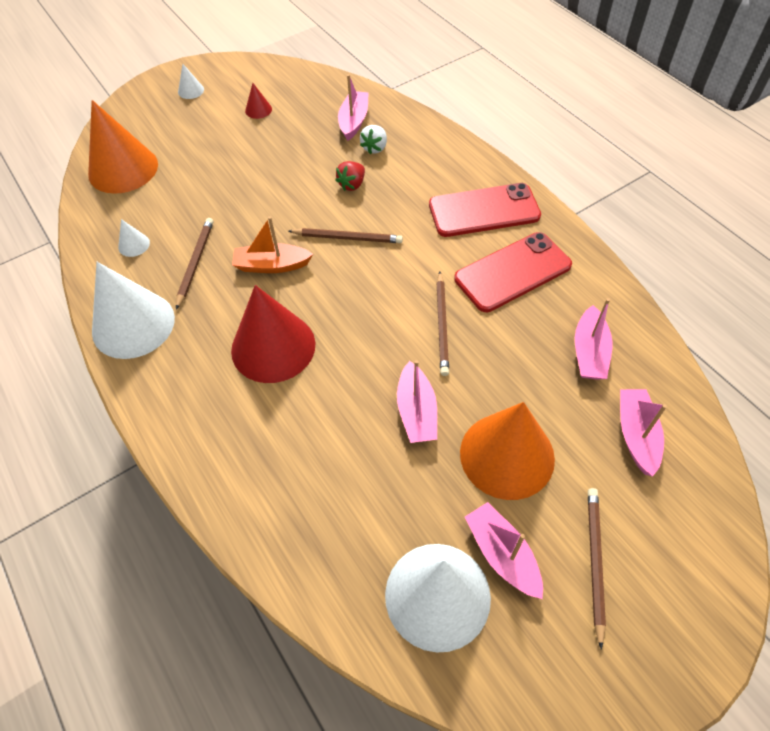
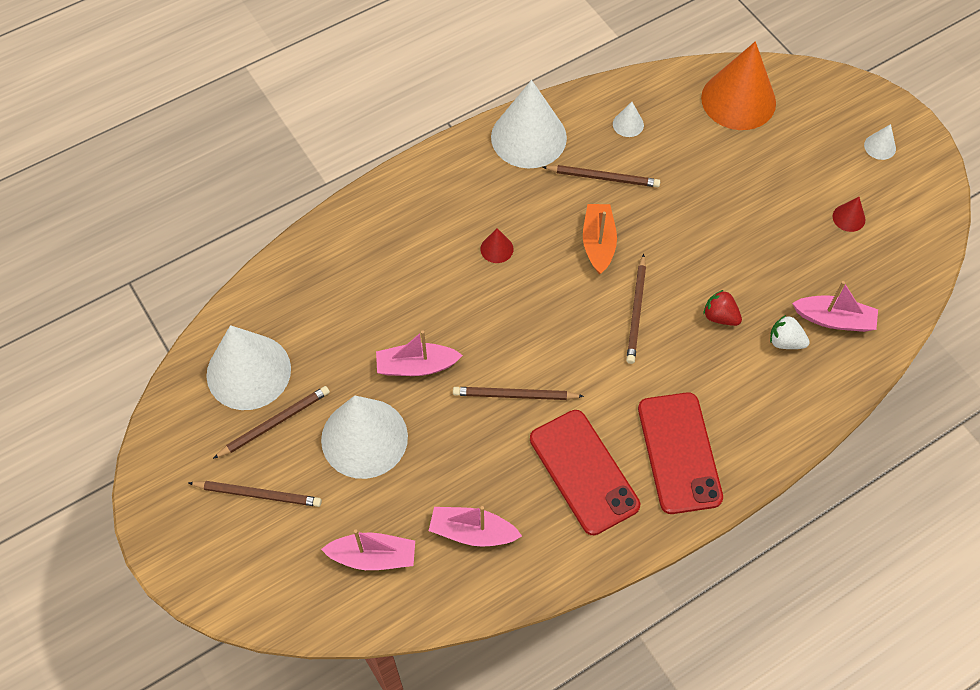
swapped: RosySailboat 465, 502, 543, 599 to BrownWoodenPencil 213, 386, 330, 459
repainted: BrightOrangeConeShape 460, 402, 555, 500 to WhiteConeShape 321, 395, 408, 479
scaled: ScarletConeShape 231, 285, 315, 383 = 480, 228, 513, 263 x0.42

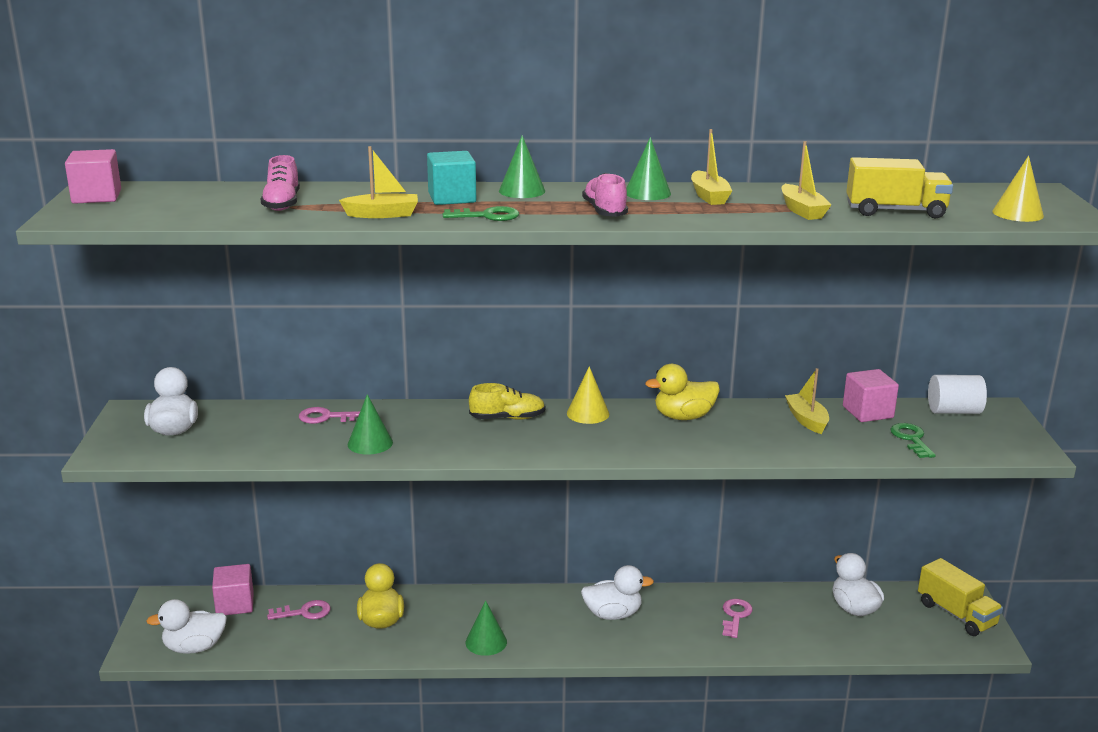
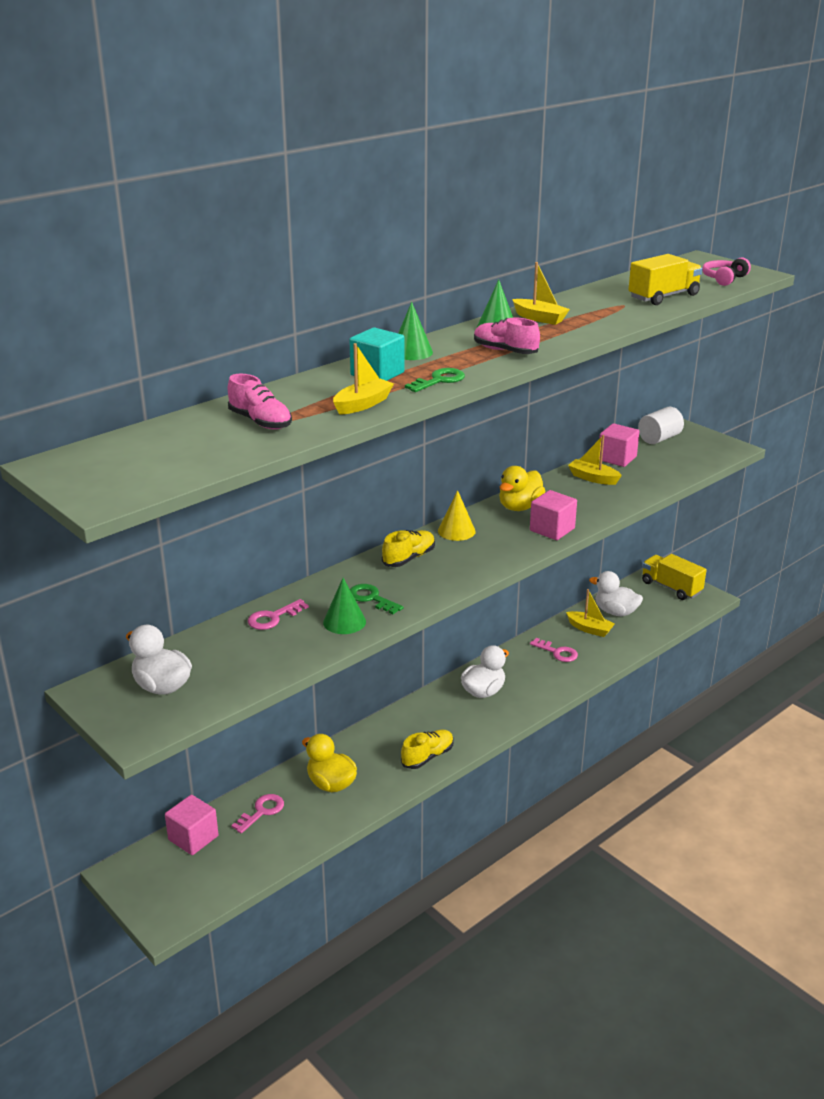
gone: WhiteDuck 146, 599, 227, 654
shifted: RosyBlock 65, 149, 121, 204 to 530, 490, 577, 540; GoldenSailboat 781, 141, 831, 220 to 566, 589, 615, 637; EmeraldKey 890, 423, 936, 458 to 350, 584, 403, 614
swapped: EmeraldConeShape 465, 600, 507, 656 to GoldenShoe 401, 730, 454, 769; GoldenConeShape 992, 156, 1044, 222 to RosyHeadphones 702, 258, 751, 286
rotated: RosyKey 723, 599, 753, 638 = 530, 638, 578, 662 150 degrees clockwise; GoldenTruck 918, 558, 1003, 636 = 642, 554, 706, 600 150 degrees counterclockwise

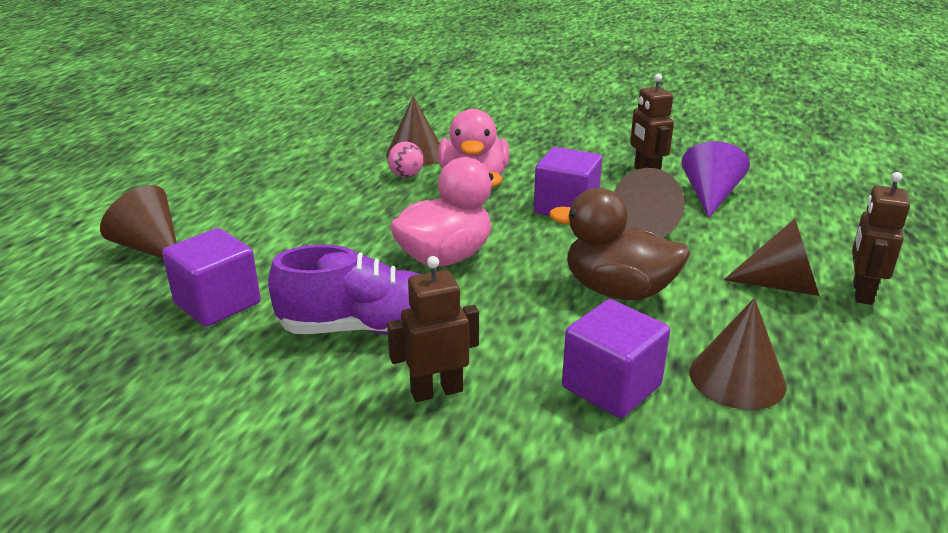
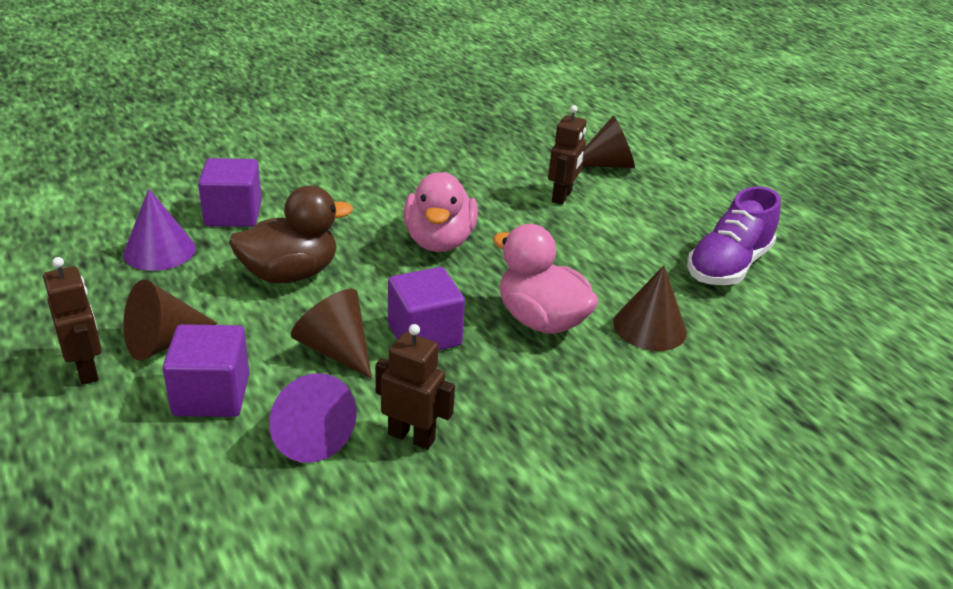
gone: RosySphere 388, 142, 424, 178
shifted: PurpleBlock 162, 228, 261, 327 to 162, 324, 250, 417; PurpleShoe 268, 245, 420, 335 to 687, 186, 781, 285; BrownToyRobot 387, 256, 479, 402 to 548, 105, 586, 205
repainted: BrownConeShape 689, 298, 786, 410 to PurpleConeShape 123, 189, 196, 271

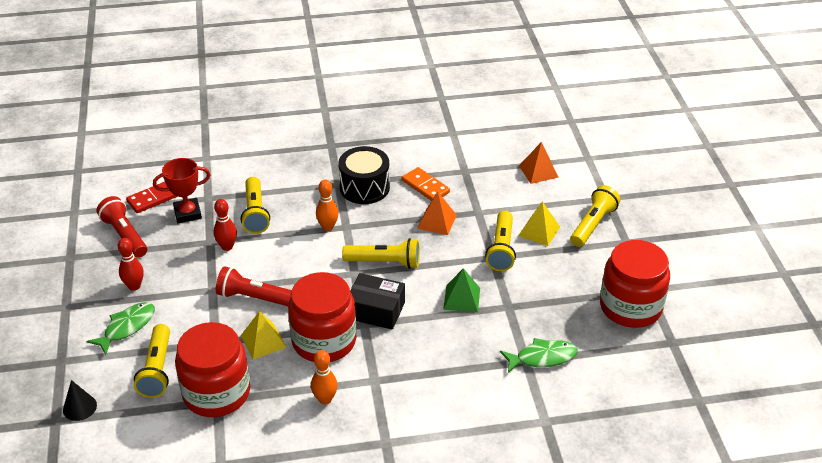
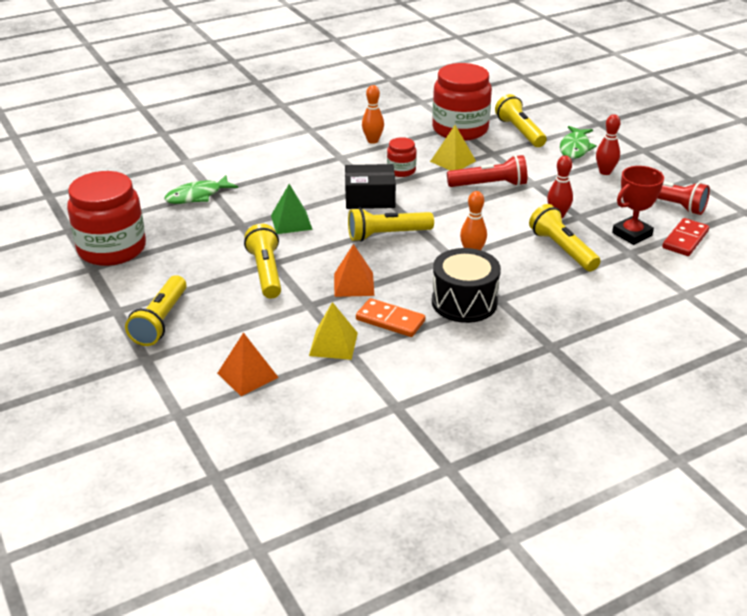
gone: BlackConeShape 63, 380, 97, 421
shifted: GoldenPyramidShape 518, 201, 560, 246 to 309, 302, 358, 360
scaled: ScarletJar 288, 272, 356, 362 = 387, 137, 416, 177 x0.48

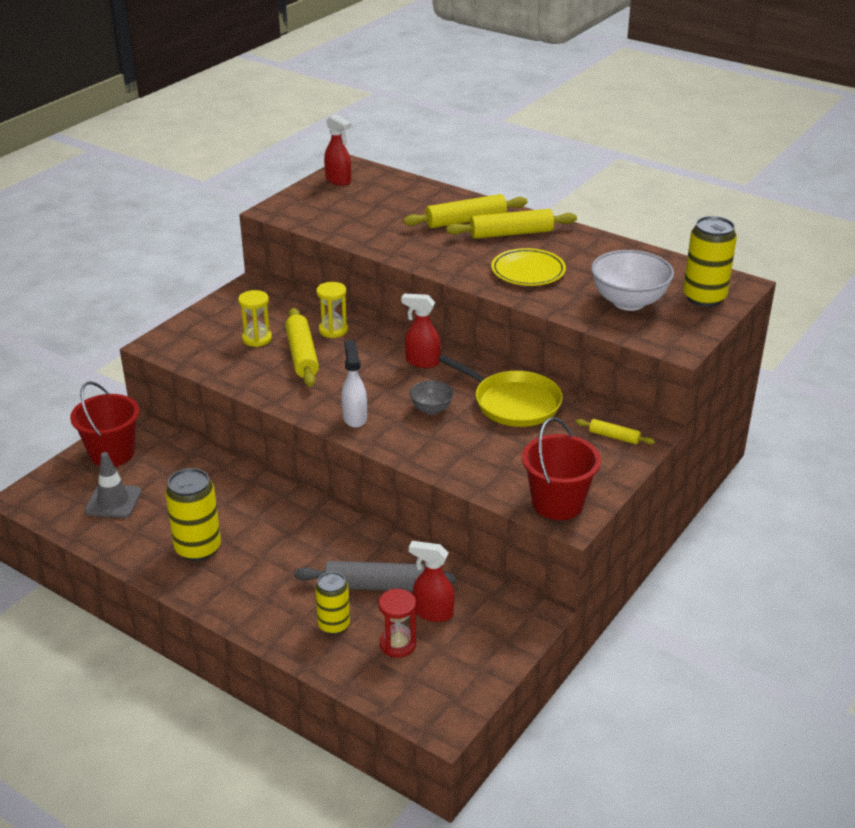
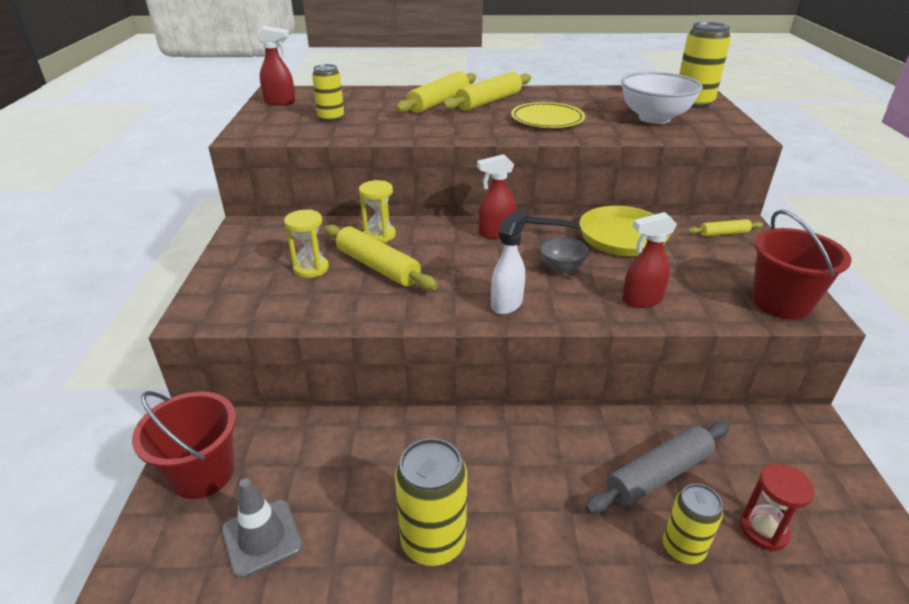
new: GoldenTin 312, 64, 344, 122
shifted: ScarletSprayCleaner 409, 541, 455, 622 to 622, 212, 677, 308
rotated: WhiteSprayCleaner 341, 340, 367, 428 = 491, 209, 529, 314 75 degrees clockwise

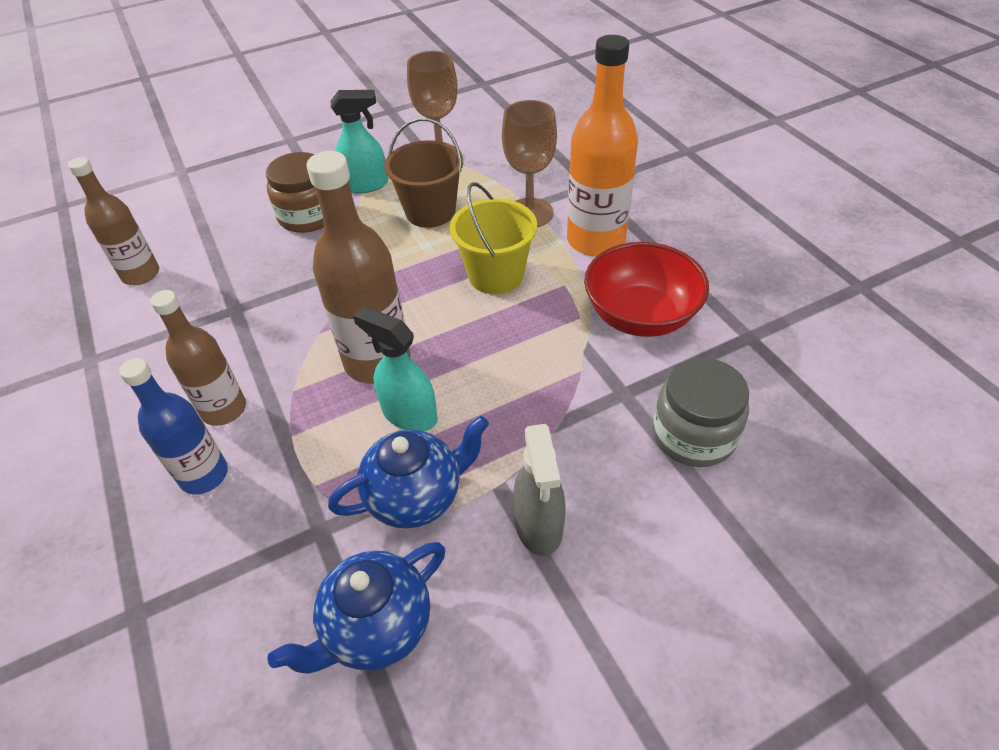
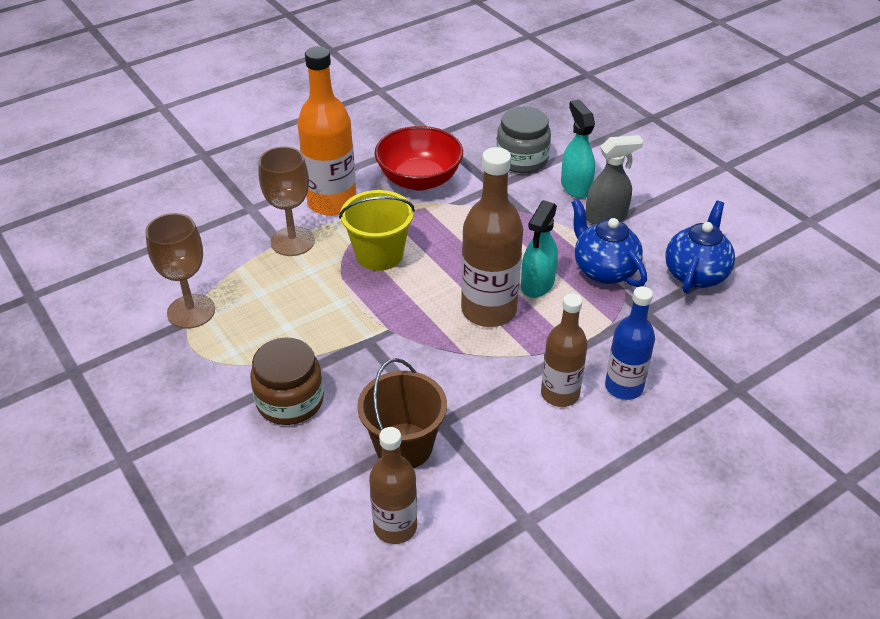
shifted: TurquoiseSprayCleaner 331, 90, 388, 193 to 561, 100, 595, 198; BrownPail 384, 118, 463, 228 to 357, 358, 447, 468
rotated: BlueTeapot 267, 542, 445, 674 = 665, 201, 735, 293 105 degrees counterclockwise

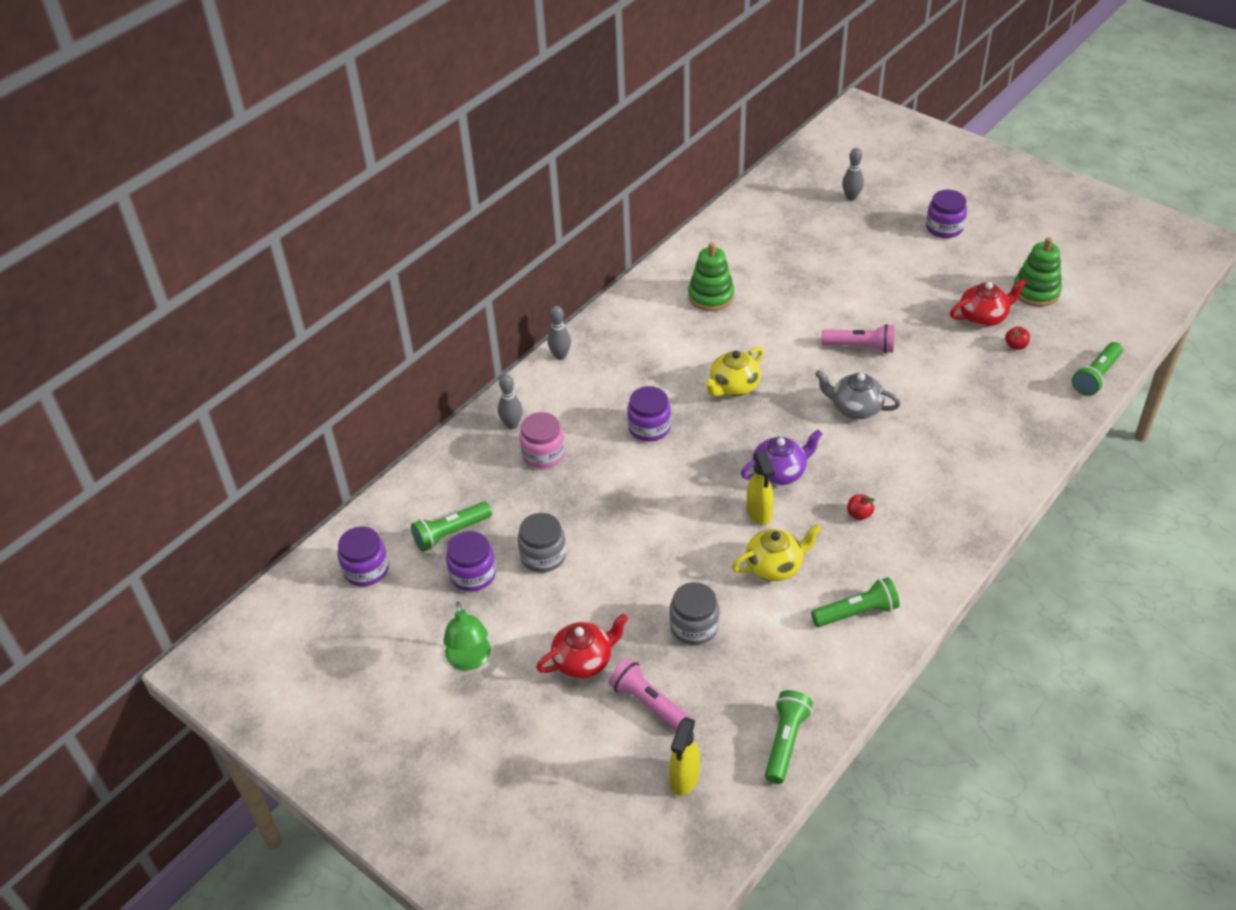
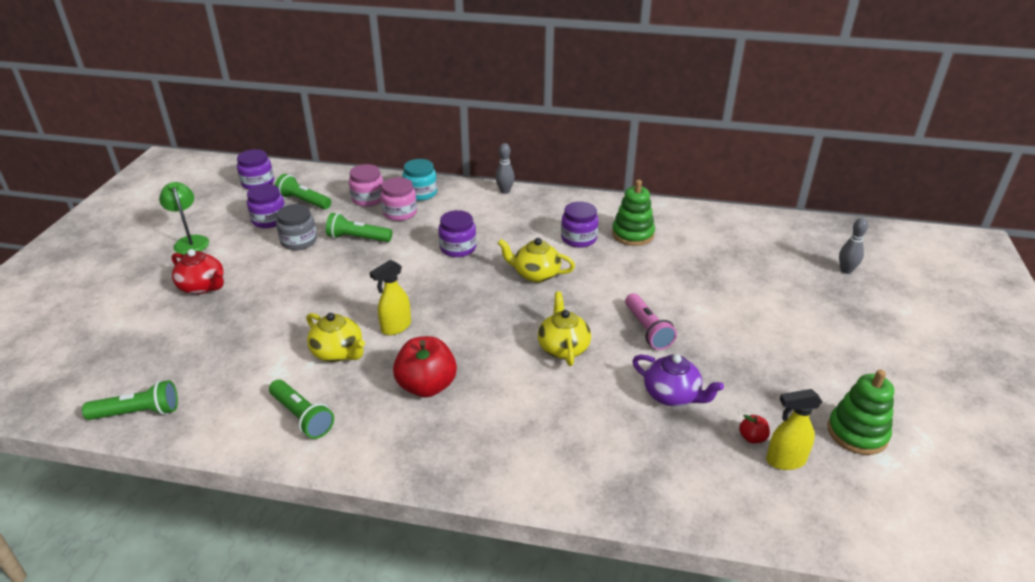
gone: RosyTorch 609, 658, 691, 731; AshGreyJar 669, 582, 719, 645; ScarletTeapot 950, 279, 1026, 327
new: RosyJar 349, 164, 383, 207
shifted: GoldenSprayCleaner 669, 717, 700, 796 to 766, 389, 822, 470; PurpleTeapot 741, 429, 822, 485 to 632, 354, 724, 406; PurpleJar 926, 190, 967, 238 to 561, 201, 599, 248; EmeraldTorch 1072, 342, 1123, 396 to 326, 213, 392, 242
swapped: AshGreyBowlingPin 498, 374, 523, 429 to TurquoiseJar 403, 159, 437, 201
repainted: AshGreyTeapot 815, 370, 901, 419 to GoldenTeapot 538, 291, 591, 366
rotated: EmeraldReadingLamp 443, 602, 491, 671 = 159, 182, 209, 255 105 degrees clockwise
scaled: ScarletToyApple 847, 494, 875, 520 = 393, 336, 457, 398 x2.28

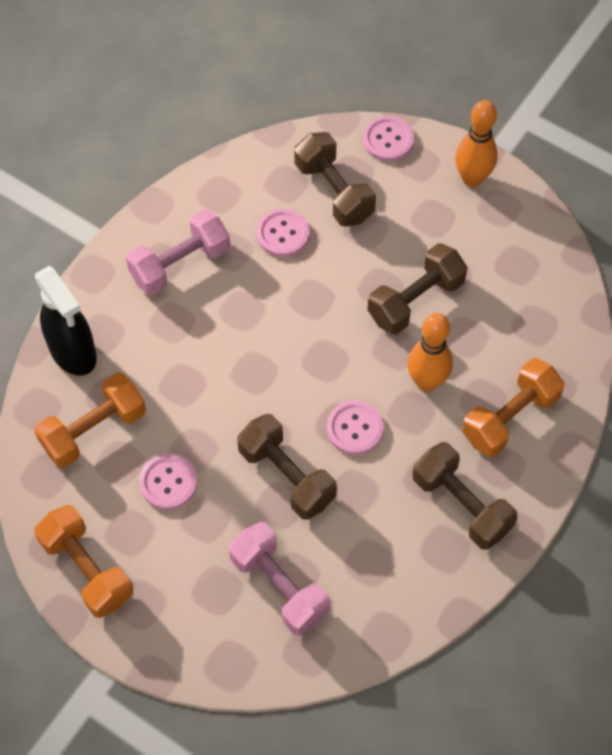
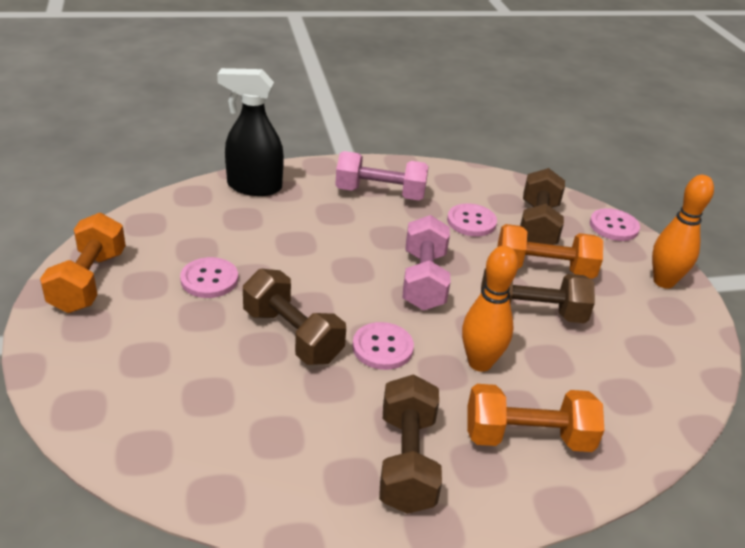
shifted: BrightOrangeFreeWeight 34, 372, 146, 468 to 498, 224, 603, 279; RosyFreeWeight 229, 522, 330, 635 to 402, 215, 450, 310
rotated: BlackSprayCleaner 35, 266, 97, 376 = 217, 68, 284, 196 90 degrees clockwise; BrownFreeWeight 237, 414, 337, 520 = 243, 269, 346, 365 45 degrees counterclockwise

